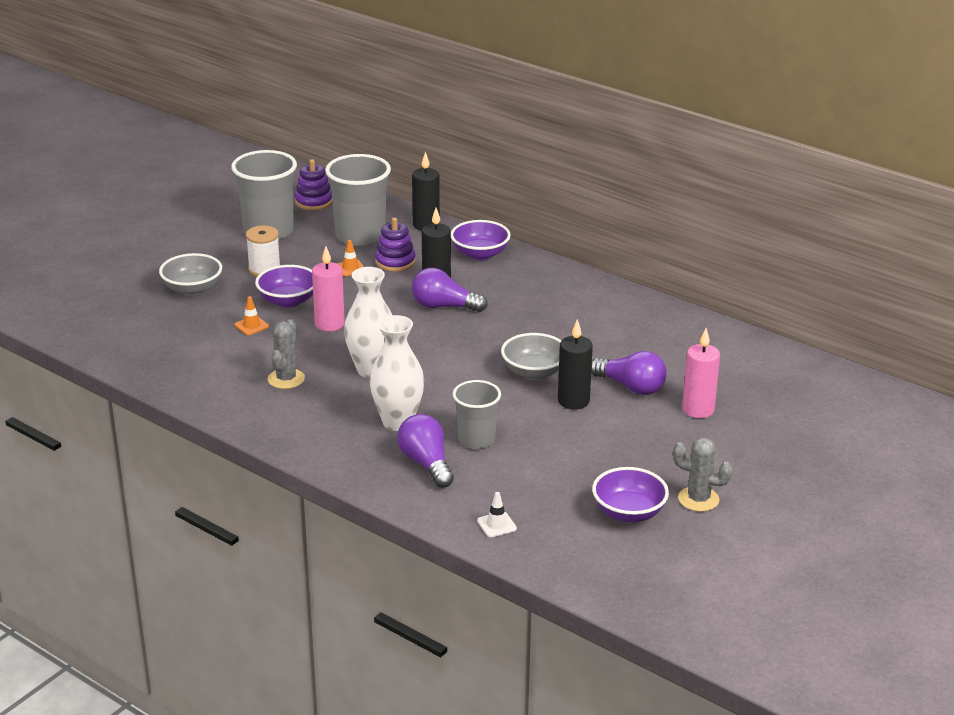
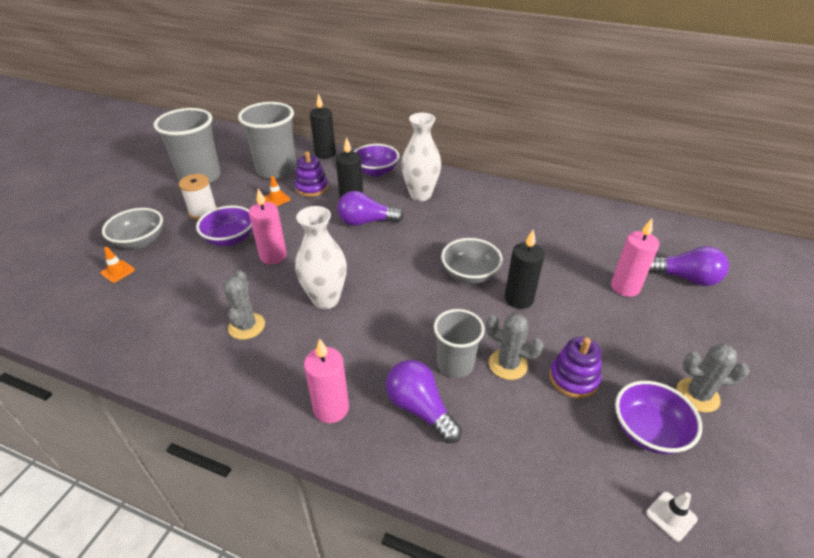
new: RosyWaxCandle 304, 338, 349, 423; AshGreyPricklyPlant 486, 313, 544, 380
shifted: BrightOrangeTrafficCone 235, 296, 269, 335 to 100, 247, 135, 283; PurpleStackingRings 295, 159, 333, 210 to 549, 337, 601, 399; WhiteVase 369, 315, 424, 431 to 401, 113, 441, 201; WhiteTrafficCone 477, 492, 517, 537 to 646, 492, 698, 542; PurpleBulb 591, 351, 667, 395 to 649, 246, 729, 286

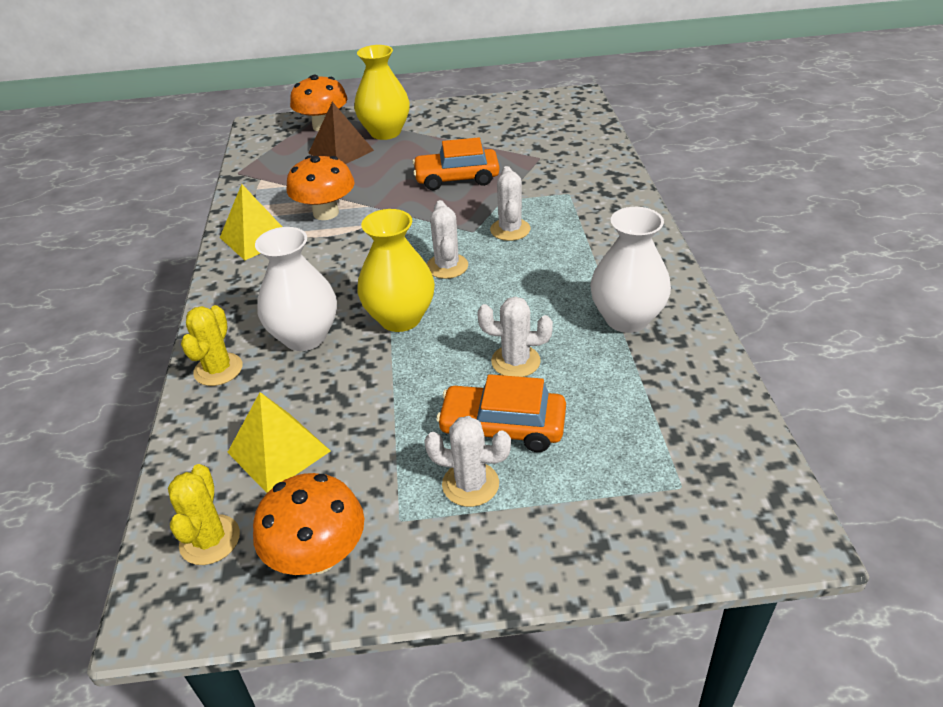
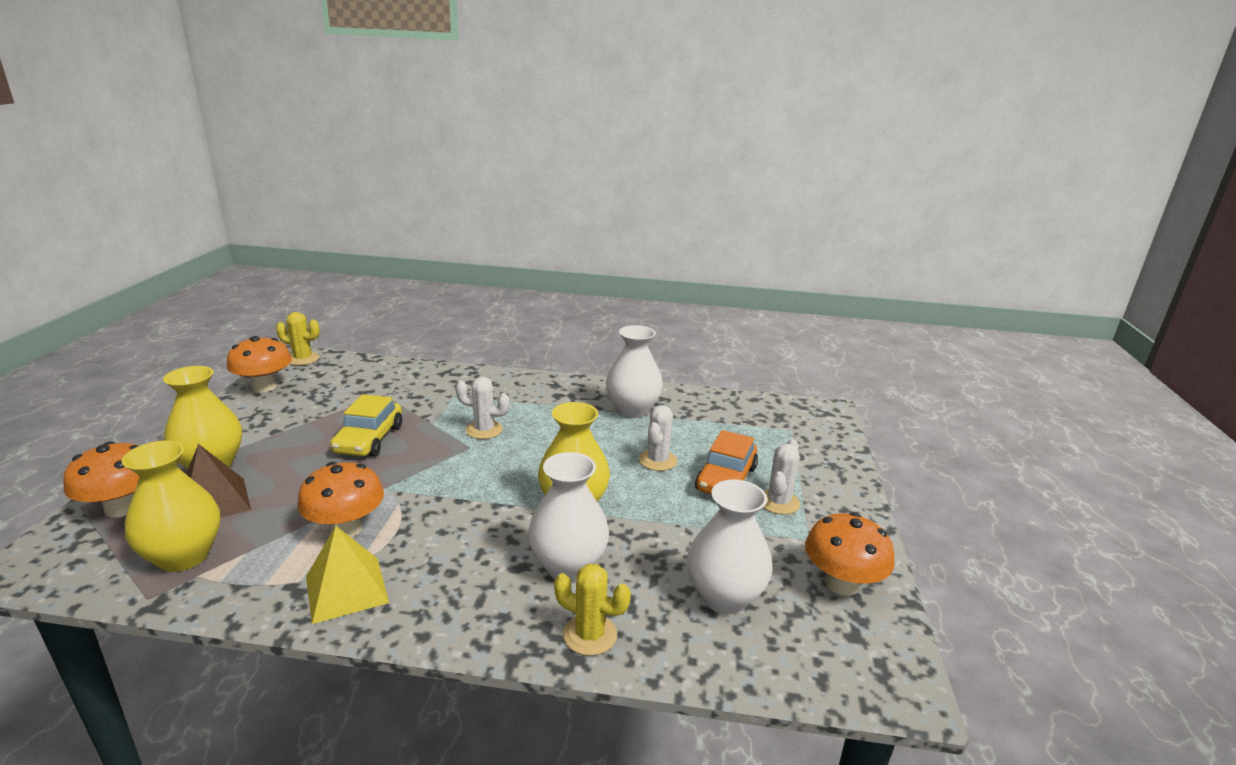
gone: WhitePricklyPlant 427, 200, 468, 279
new: GoldenVase 122, 440, 220, 572; BrightOrangeFungus 227, 336, 292, 393
shifted: GoldenPricklyPlant 168, 464, 240, 565 to 276, 312, 320, 365
swapped: GoldenPyramidShape 227, 392, 331, 493 to WhiteVase 687, 479, 773, 614
repainted: BrightOrangeAutomobile 412, 137, 499, 190 to GoldenAutomobile 330, 394, 402, 457

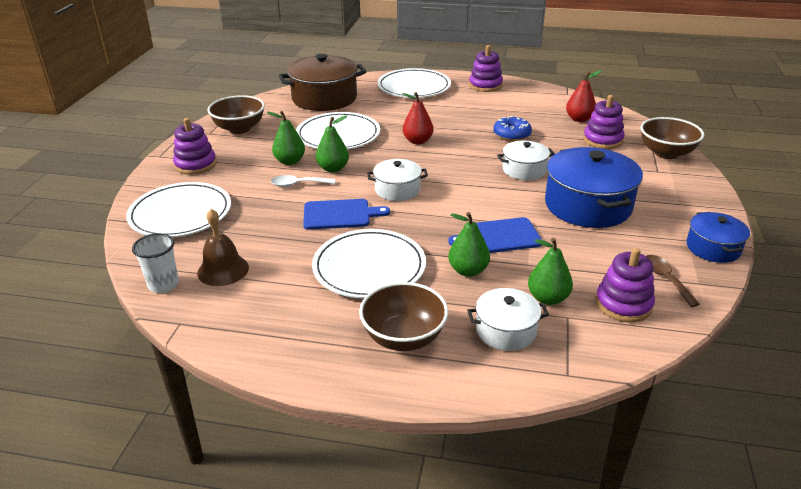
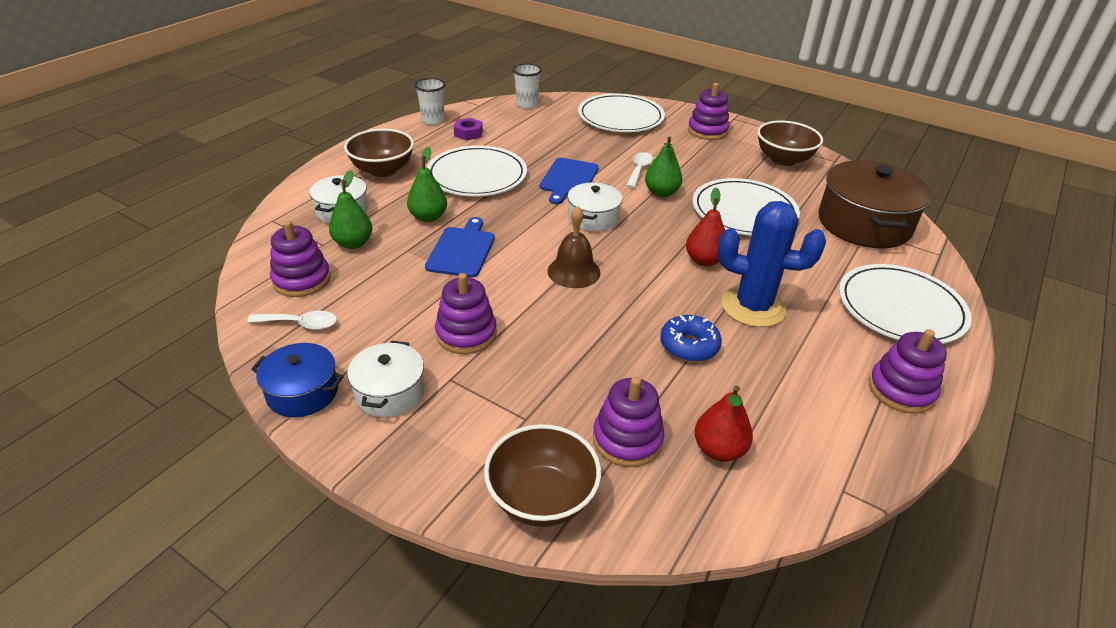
gone: EmeraldPearFruit 267, 111, 305, 165
new: WhiteTumbler 414, 78, 446, 125; PurpleHexNut 454, 118, 483, 140; BluePricklyPlant 717, 201, 826, 327
shifted: BrownBell 197, 209, 249, 286 to 547, 206, 601, 288; WhitePot 497, 141, 555, 180 to 347, 341, 425, 417
swapped: BluePot 545, 147, 643, 228 to PurpleStackingRings 435, 273, 497, 354
repainted: BrownSpoon 646, 255, 700, 307 to WhiteSpoon 247, 311, 337, 330

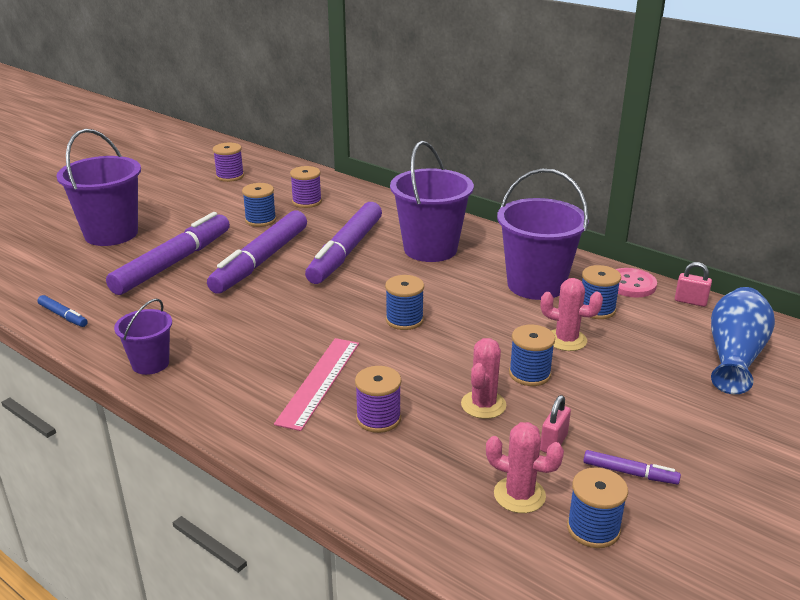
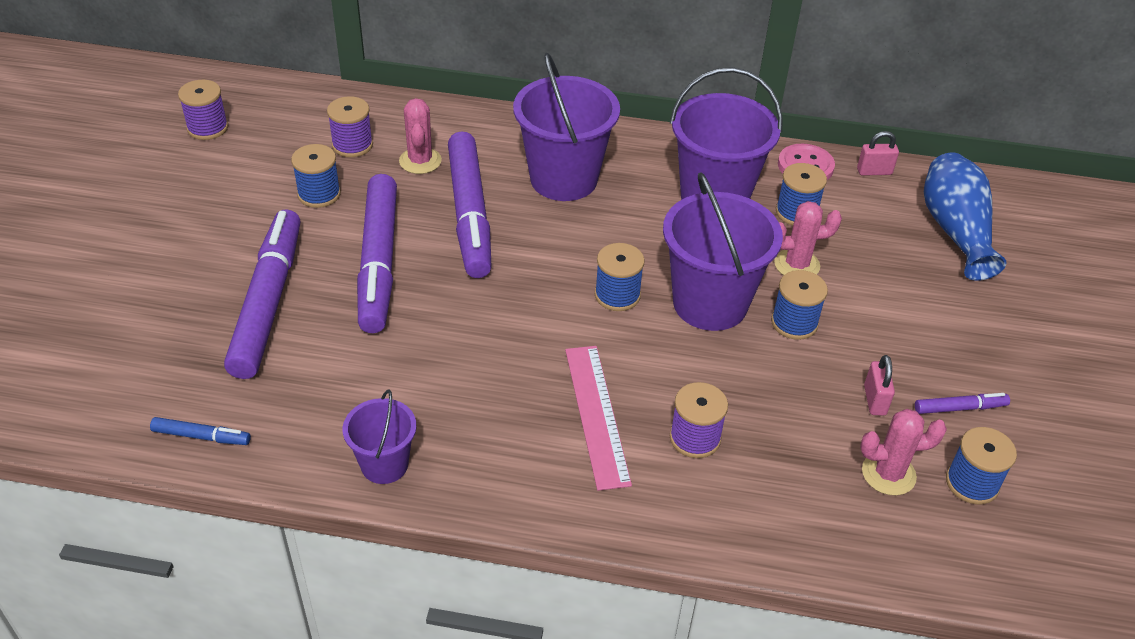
shifted: PurplePail 56, 129, 141, 246 to 663, 172, 783, 331; RosyPricklyPlant 461, 338, 507, 419 to 399, 98, 442, 174

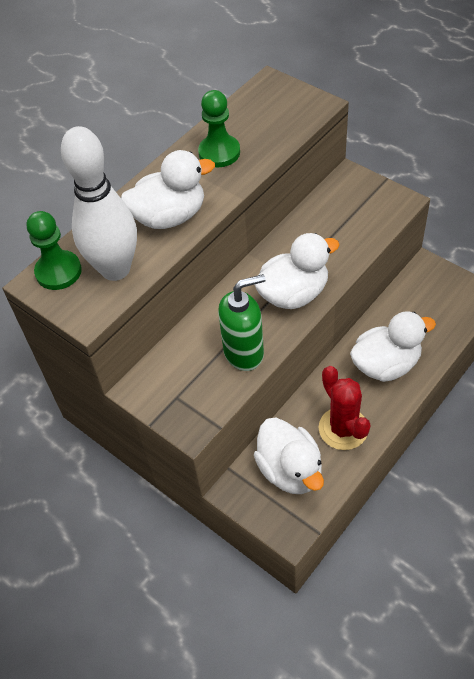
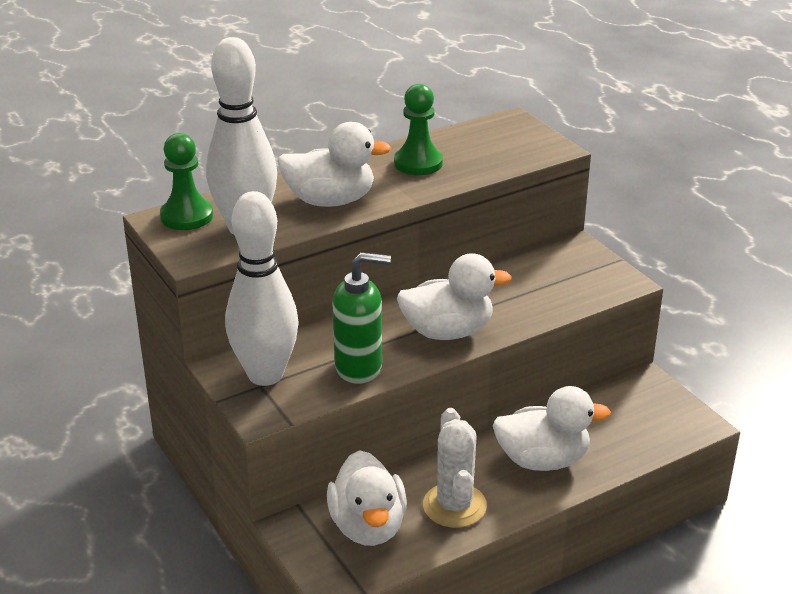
new: WhiteBowlingPin 225, 191, 299, 386
repainted: ScarletPricklyPlant 319, 366, 370, 450 to WhitePricklyPlant 423, 408, 487, 528

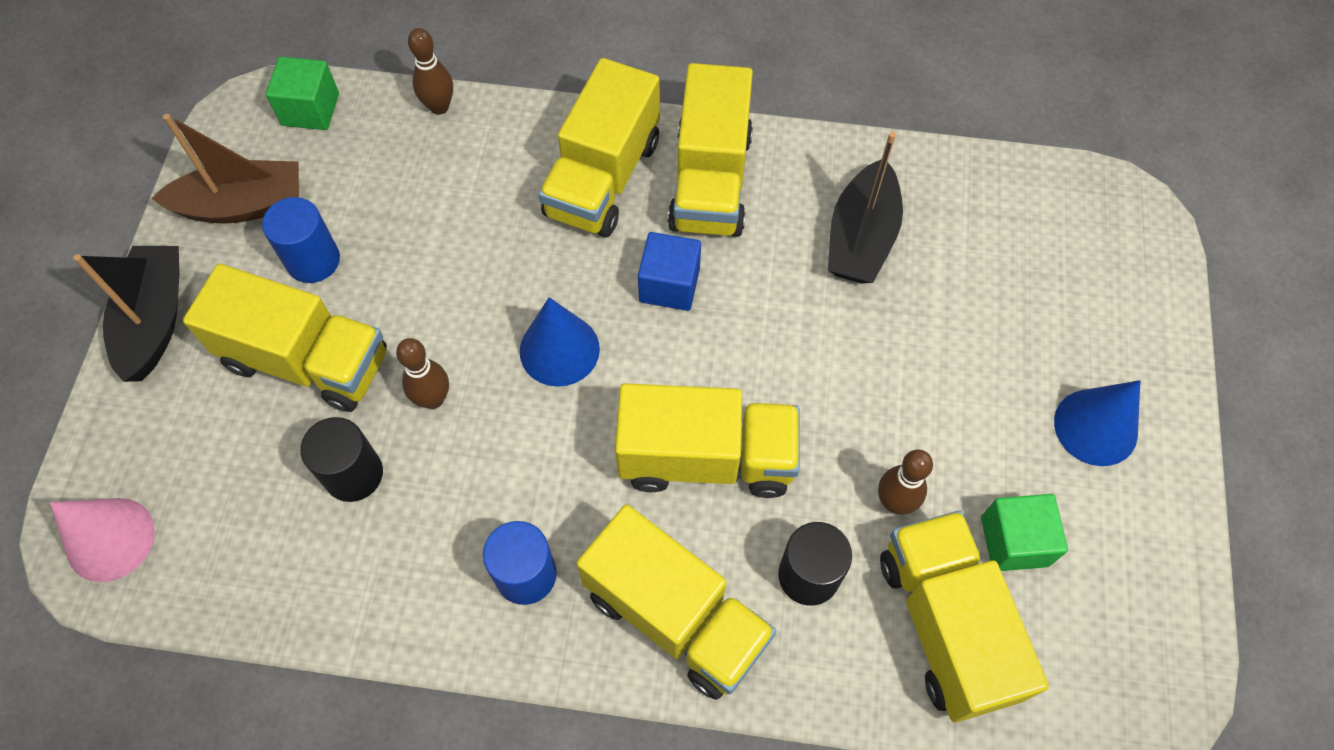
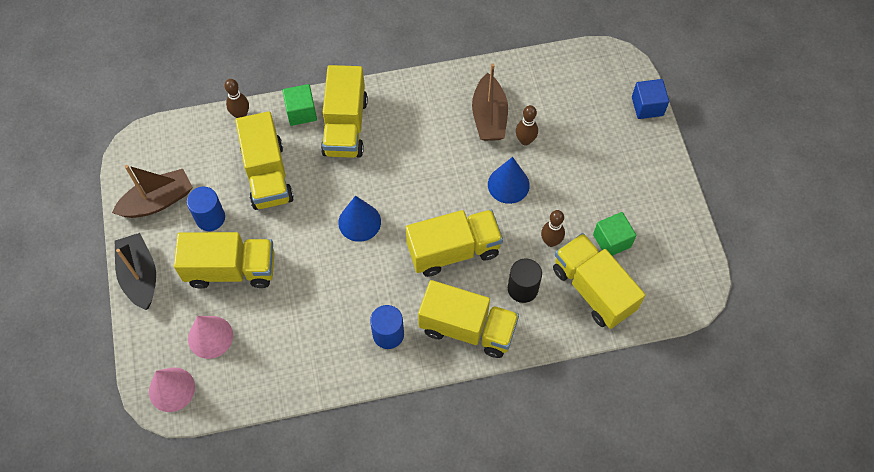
gone: BlackCylinderShape 300, 417, 383, 502
new: RosyConeShape 188, 316, 233, 359
shifted: EmeraldBlock 266, 57, 339, 130 to 282, 84, 317, 126; BrownBowlingPin 396, 338, 449, 409 to 516, 105, 538, 146; BlueBlock 638, 232, 701, 311 to 632, 79, 669, 119; GoldenTruck 668, 63, 753, 237 to 235, 111, 294, 210; BlueConeShape 1054, 380, 1140, 466 to 488, 157, 530, 204
repainted: BlackSailboat 828, 132, 903, 284 to BrownSailboat 472, 63, 508, 141

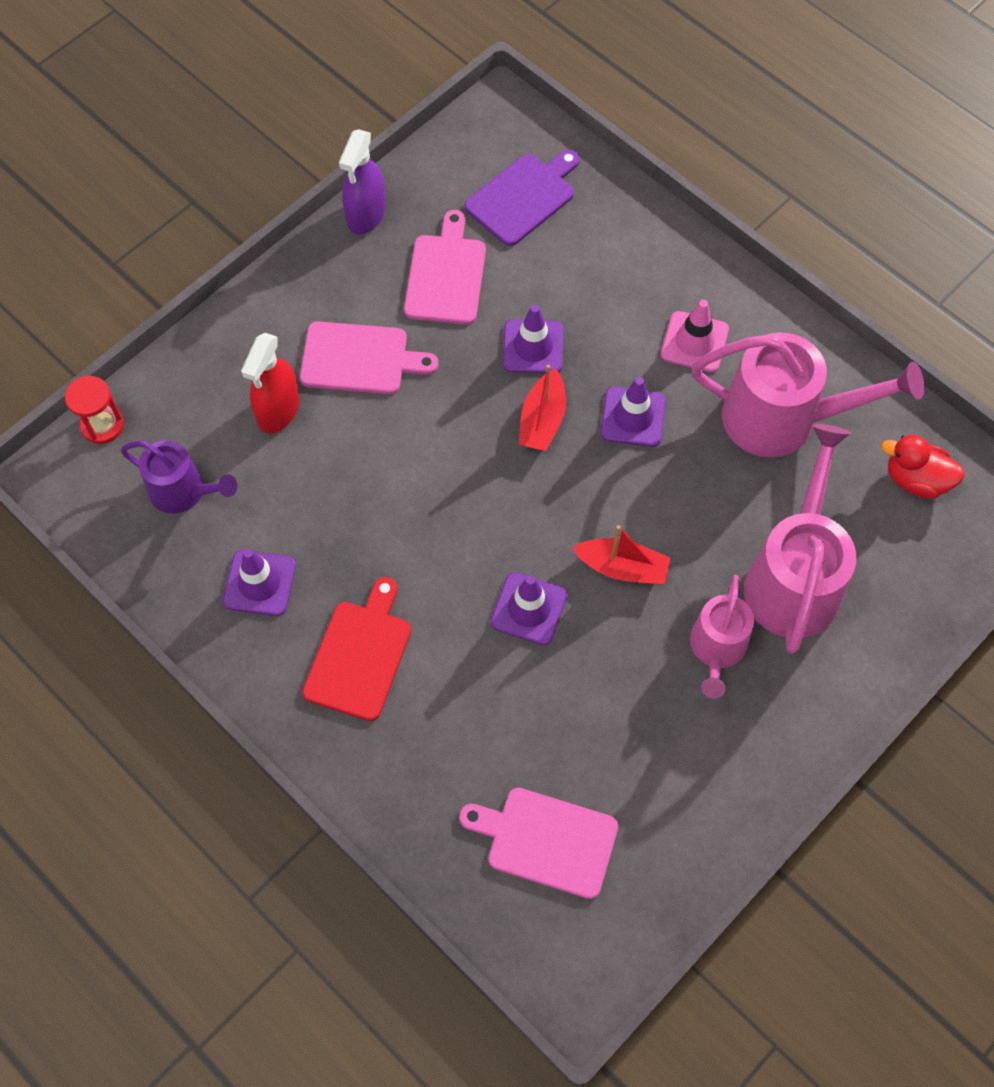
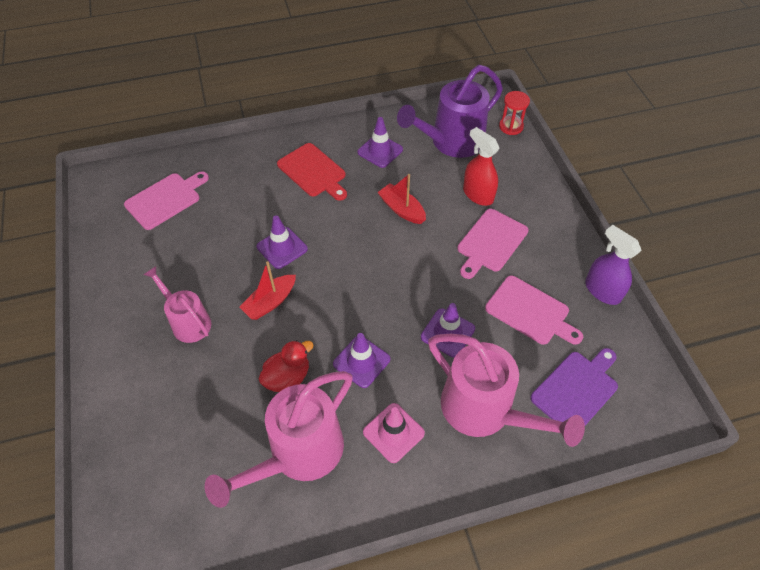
shifted: ScarletSailboat 518, 364, 566, 451 to 378, 174, 426, 224; RosyWateringPot 744, 424, 856, 654 to 428, 334, 585, 447; ScarletDuck 881, 435, 965, 499 to 259, 340, 313, 392
rotated: PurpleBreadBoard 464, 150, 580, 246 = 530, 348, 618, 425 120 degrees counterclockwise
scaled: PurpleWateringPot 121, 440, 238, 514 = 397, 65, 503, 158 x1.68

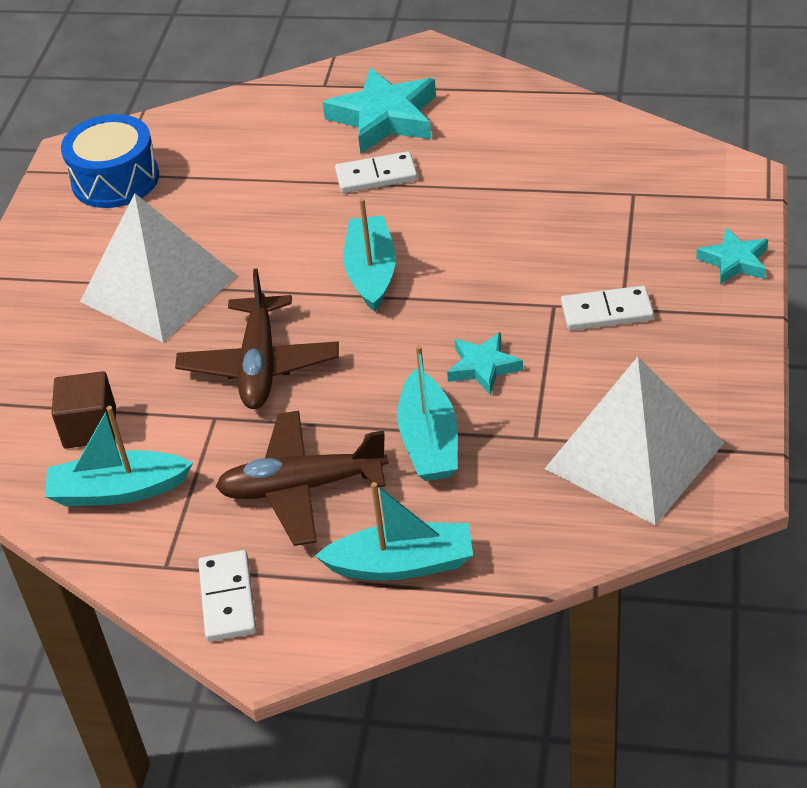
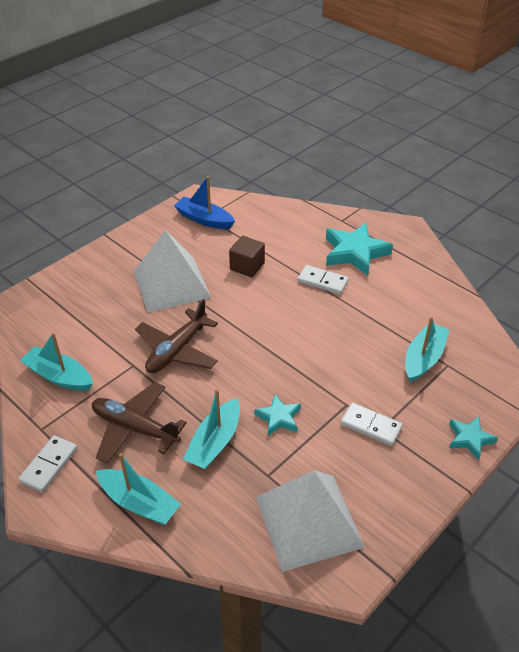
shifted: BrownBlock 51, 371, 116, 449 to 229, 236, 265, 277; TurquoiseSailboat 344, 198, 396, 312 to 405, 317, 450, 382
swapped: BlueSnareDrum 61, 114, 159, 208 to BlueSailboat 174, 176, 235, 229

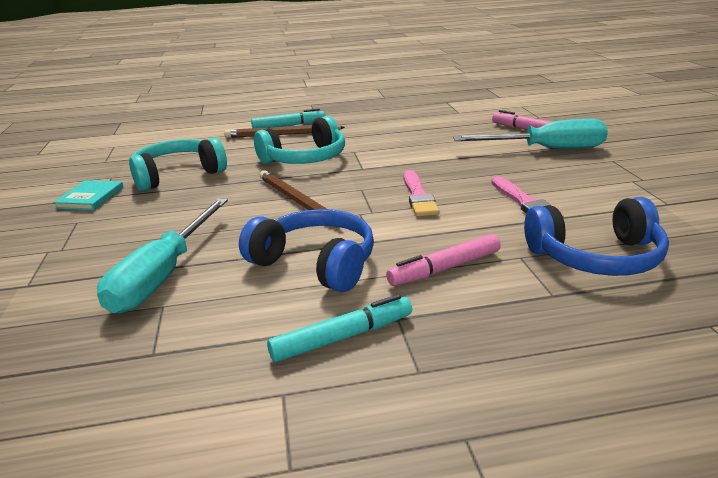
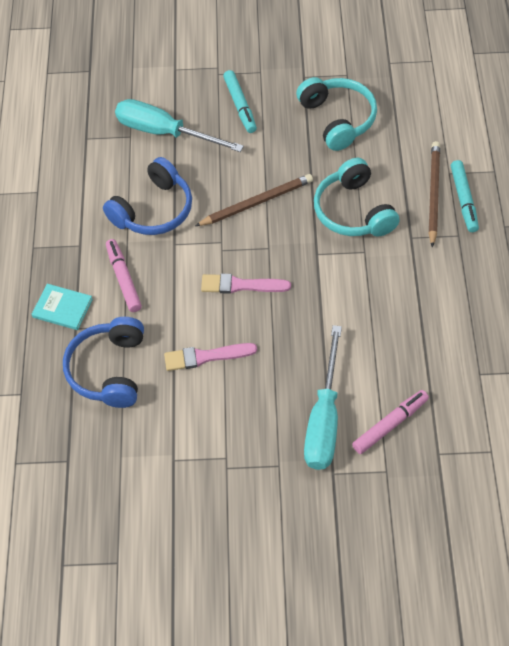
shifted: TurquoiseHardback 53, 180, 123, 210 to 32, 284, 93, 330; TurquoiseFeltPen 267, 294, 412, 362 to 223, 70, 257, 133

